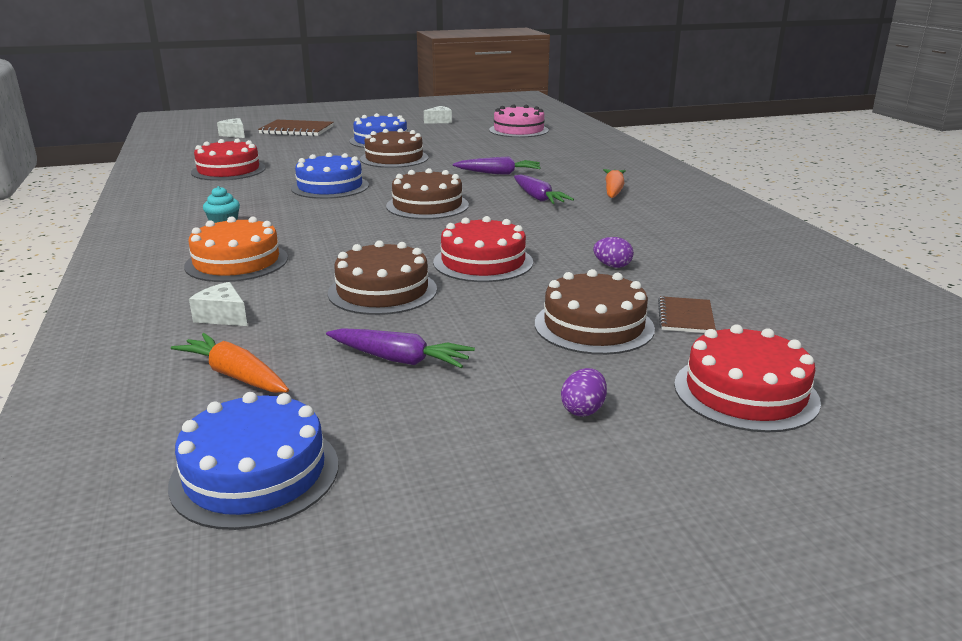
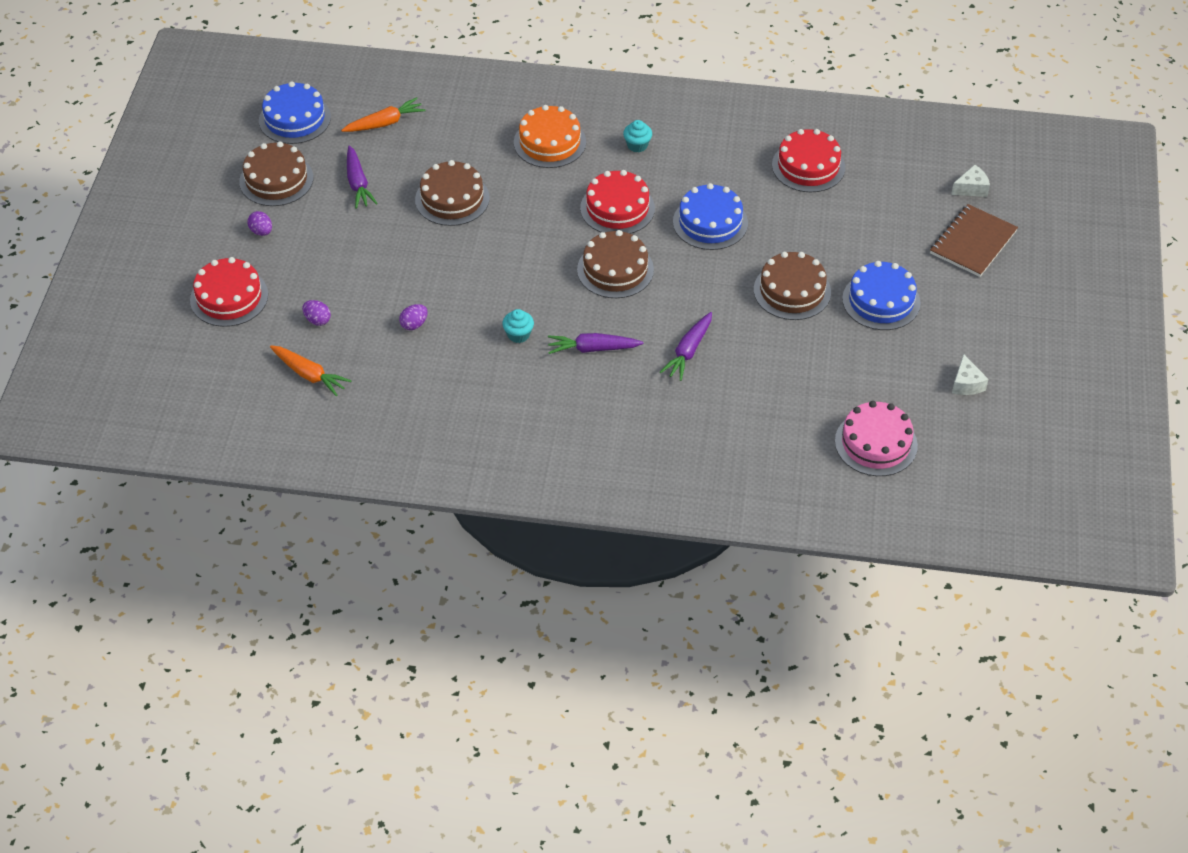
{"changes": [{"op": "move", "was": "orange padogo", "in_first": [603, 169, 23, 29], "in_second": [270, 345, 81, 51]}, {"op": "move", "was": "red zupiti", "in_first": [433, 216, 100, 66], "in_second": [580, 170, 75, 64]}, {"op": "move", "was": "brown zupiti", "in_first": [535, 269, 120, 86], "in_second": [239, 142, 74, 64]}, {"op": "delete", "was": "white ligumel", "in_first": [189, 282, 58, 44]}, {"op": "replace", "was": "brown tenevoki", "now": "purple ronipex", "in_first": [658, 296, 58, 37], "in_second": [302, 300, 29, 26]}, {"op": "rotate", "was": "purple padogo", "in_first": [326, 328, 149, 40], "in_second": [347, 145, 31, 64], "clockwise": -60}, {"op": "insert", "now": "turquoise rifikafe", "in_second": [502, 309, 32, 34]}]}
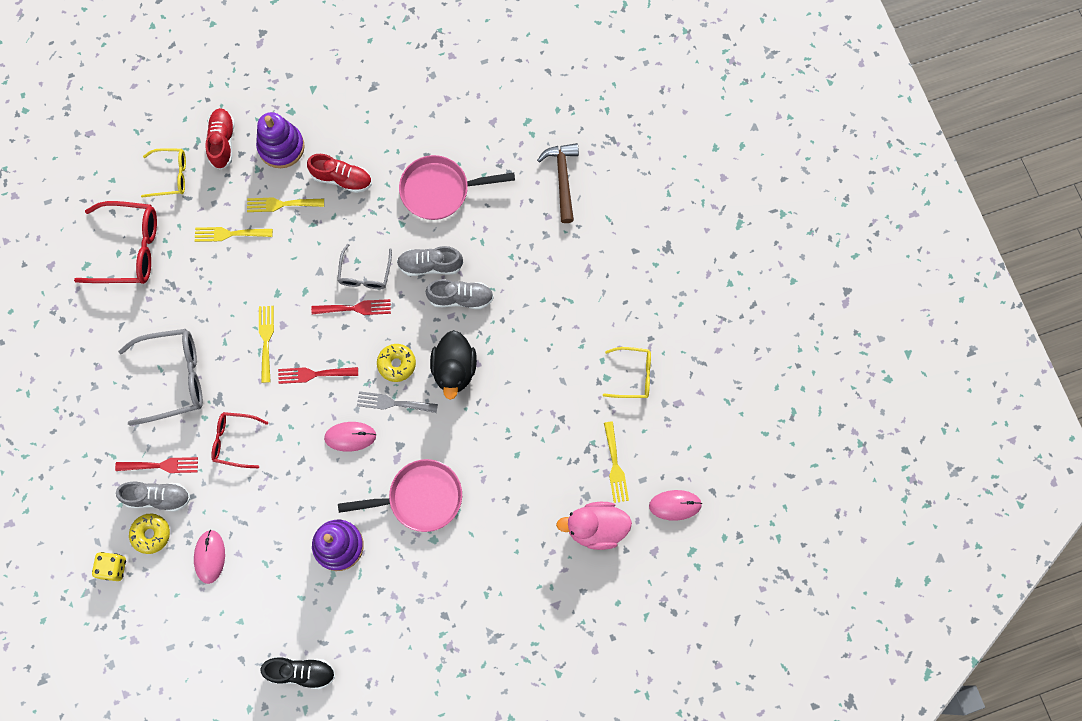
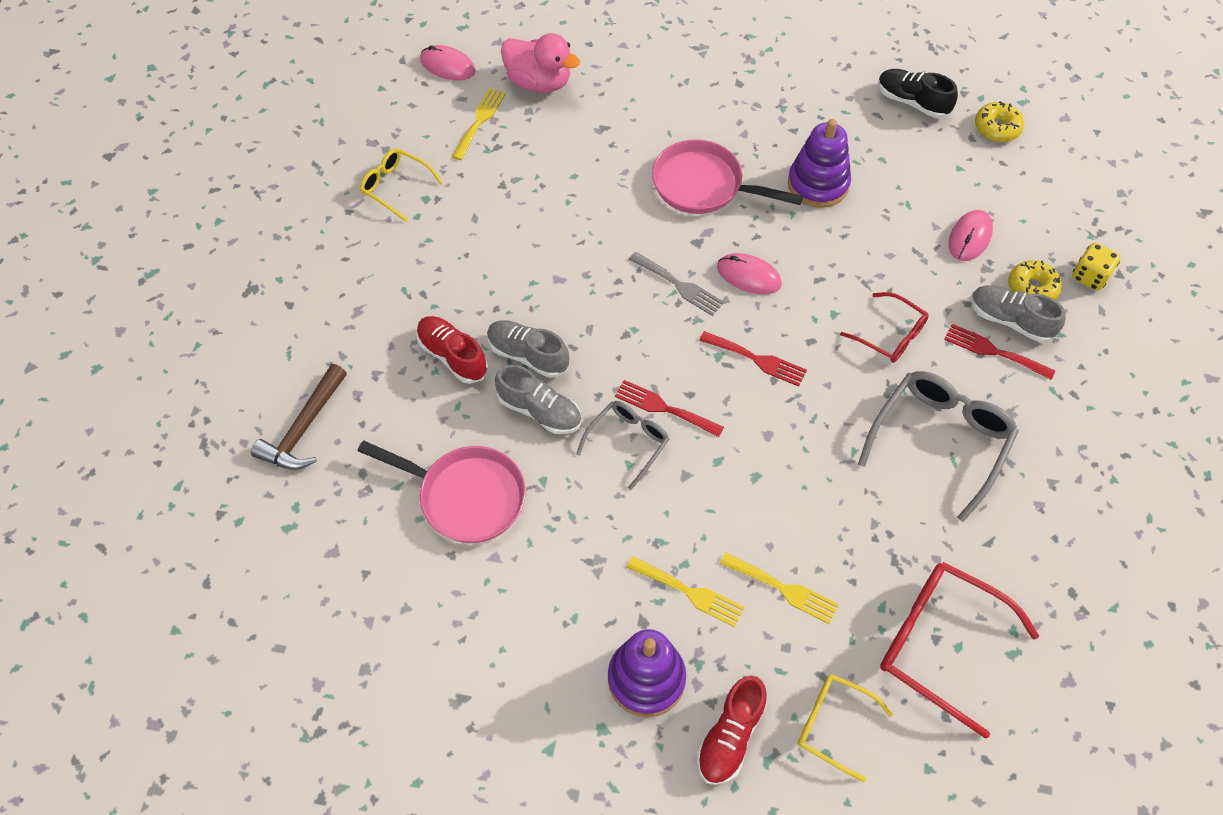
{"changes": [{"op": "move", "was": "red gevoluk", "in_first": [307, 154, 65, 39], "in_second": [416, 316, 72, 68]}, {"op": "delete", "was": "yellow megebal", "in_first": [259, 306, 15, 77]}, {"op": "rotate", "was": "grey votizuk", "in_first": [118, 329, 85, 97], "in_second": [858, 371, 161, 151], "clockwise": 105}, {"op": "delete", "was": "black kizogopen", "in_first": [430, 330, 47, 70]}, {"op": "move", "was": "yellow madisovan", "in_first": [377, 344, 39, 38], "in_second": [975, 101, 49, 41]}]}
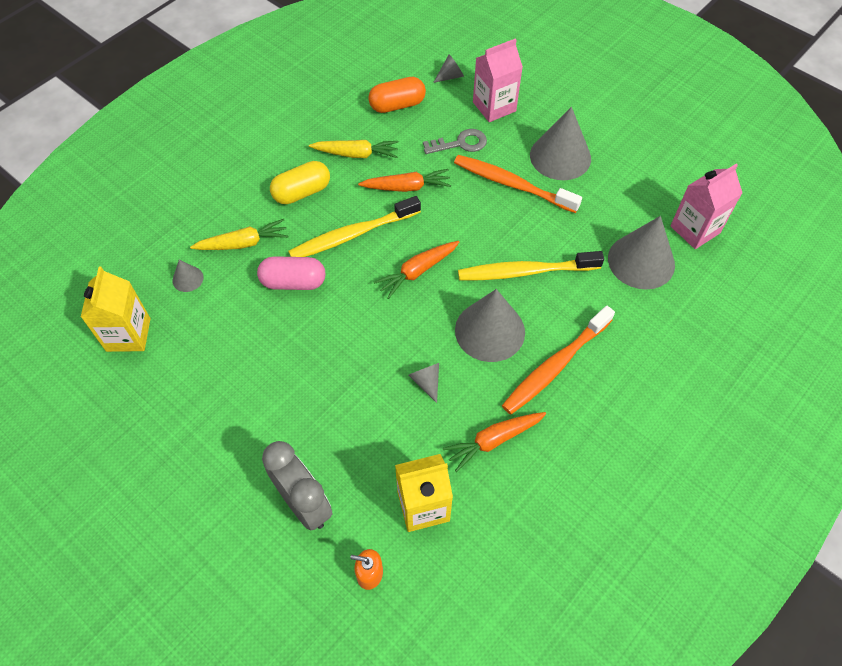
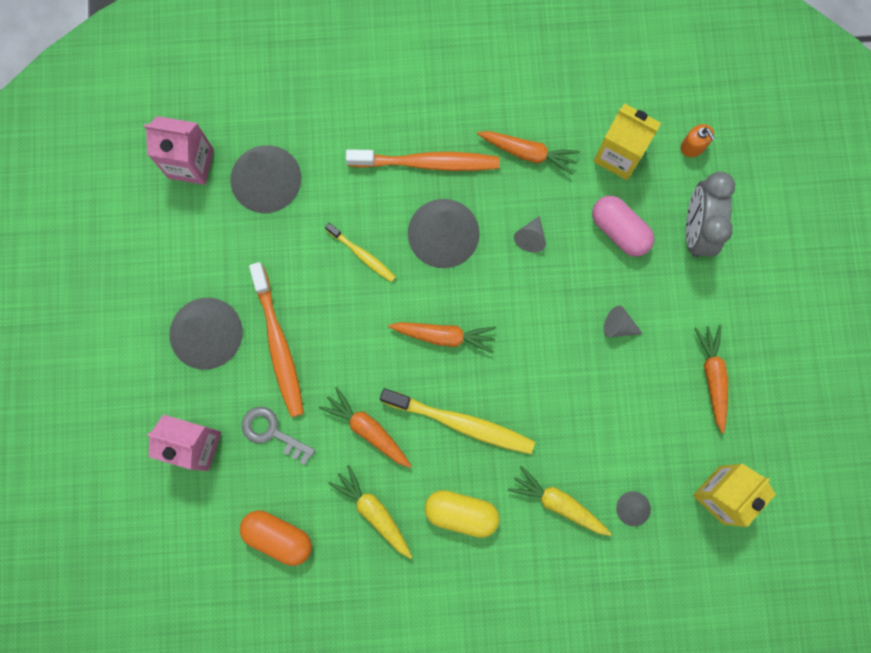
{"changes": [{"op": "move", "was": "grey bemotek", "in_first": [433, 54, 31, 29], "in_second": [604, 306, 39, 31]}, {"op": "resize", "was": "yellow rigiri", "in_first": [458, 251, 146, 29], "in_second": [325, 223, 71, 59], "ratio": 0.56}, {"op": "move", "was": "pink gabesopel", "in_first": [257, 256, 68, 34], "in_second": [592, 196, 62, 60]}, {"op": "insert", "now": "orange padogo", "in_second": [694, 325, 34, 109]}]}
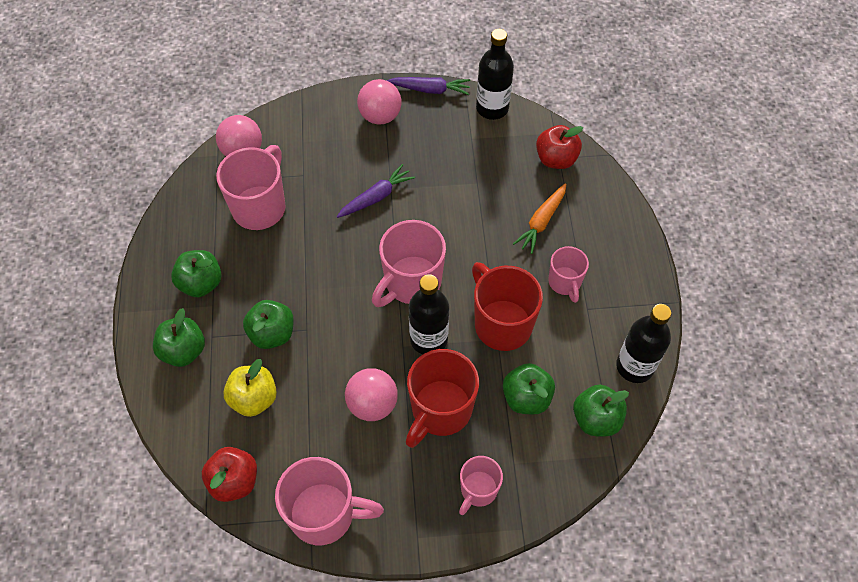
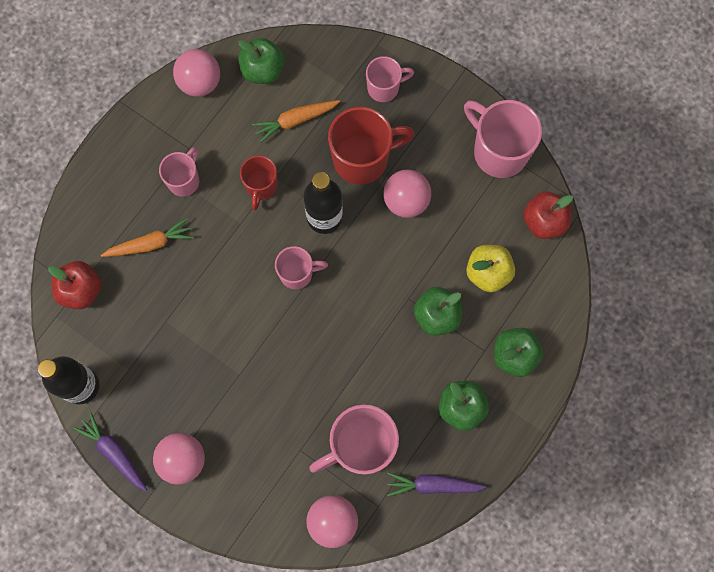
{"changes": [{"op": "move", "was": "purple padogo", "in_first": [337, 164, 78, 54], "in_second": [387, 472, 99, 25]}, {"op": "resize", "was": "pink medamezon", "in_first": [372, 220, 74, 87], "in_second": [275, 246, 53, 43], "ratio": 0.59}, {"op": "resize", "was": "red medamezon", "in_first": [472, 262, 71, 89], "in_second": [240, 155, 38, 56], "ratio": 0.59}, {"op": "replace", "was": "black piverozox", "now": "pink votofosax", "in_first": [616, 304, 55, 79], "in_second": [173, 49, 47, 48]}, {"op": "replace", "was": "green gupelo", "now": "orange padogo", "in_first": [503, 363, 52, 52], "in_second": [252, 100, 88, 43]}]}
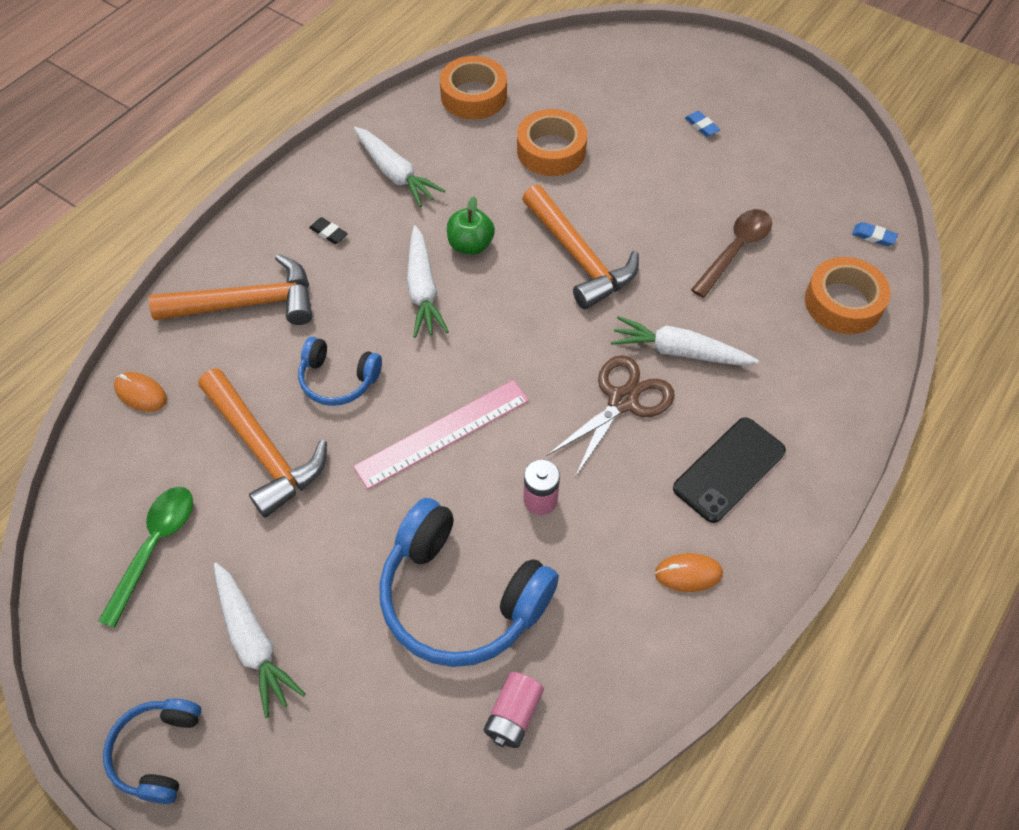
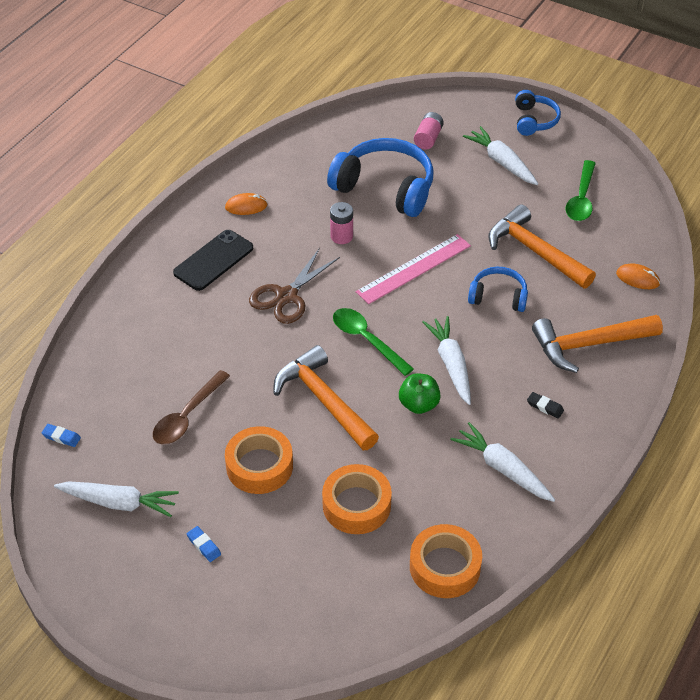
{"changes": [{"op": "move", "was": "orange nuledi", "in_first": [805, 257, 86, 77], "in_second": [225, 426, 68, 68]}, {"op": "move", "was": "white padogo", "in_first": [611, 316, 148, 50], "in_second": [54, 481, 125, 36]}, {"op": "move", "was": "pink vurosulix", "in_first": [484, 672, 60, 76], "in_second": [414, 112, 30, 37]}, {"op": "insert", "now": "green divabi", "in_second": [333, 308, 81, 68]}]}
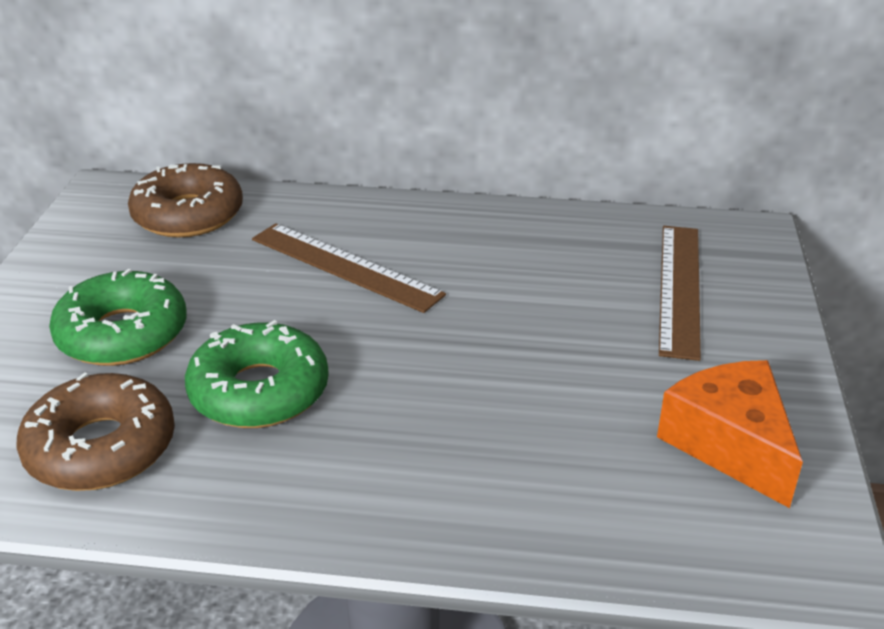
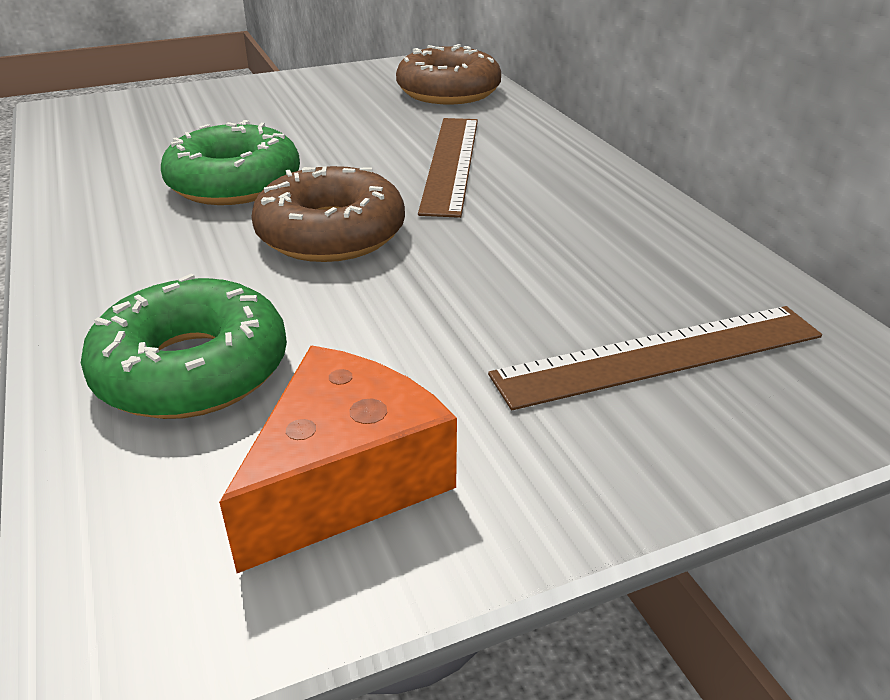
{"changes": [{"op": "move", "was": "green madisovan", "in_first": [49, 269, 138, 97], "in_second": [81, 273, 206, 146]}, {"op": "move", "was": "brown madisovan", "in_first": [16, 372, 159, 119], "in_second": [252, 166, 153, 96]}]}
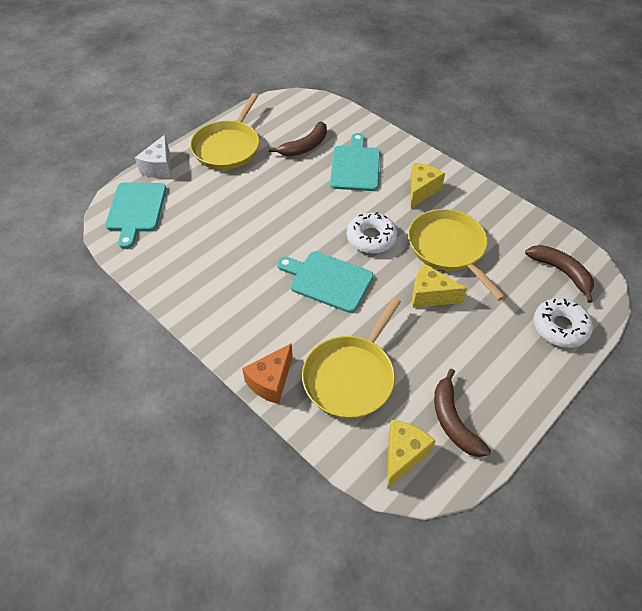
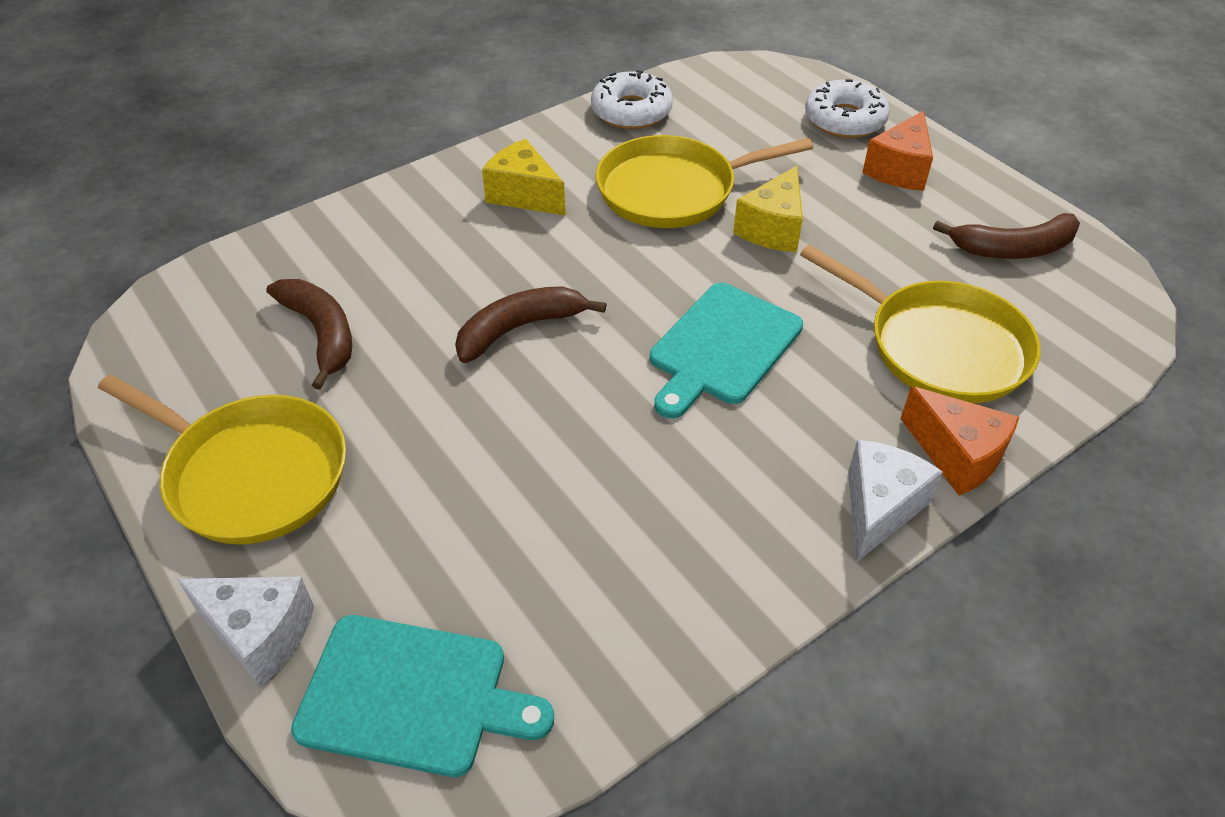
{"changes": [{"op": "delete", "was": "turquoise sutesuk", "in_first": [330, 133, 50, 58]}, {"op": "move", "was": "white madisovan", "in_first": [347, 212, 50, 42], "in_second": [591, 70, 82, 59]}, {"op": "move", "was": "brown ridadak", "in_first": [525, 245, 69, 58], "in_second": [455, 286, 152, 77]}, {"op": "delete", "was": "yellow ligumel", "in_first": [387, 420, 48, 69]}, {"op": "insert", "now": "orange ligumel", "in_second": [862, 111, 71, 80]}, {"op": "insert", "now": "white ligumel", "in_second": [848, 440, 95, 122]}]}
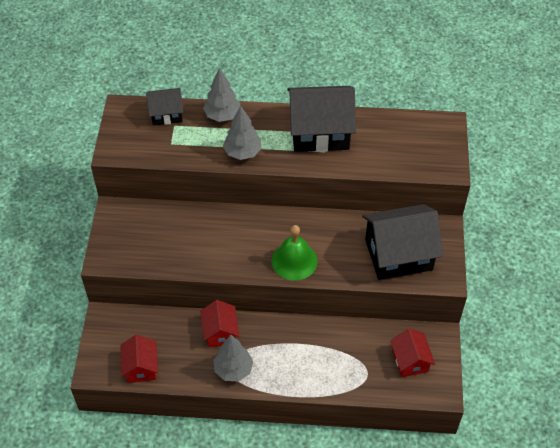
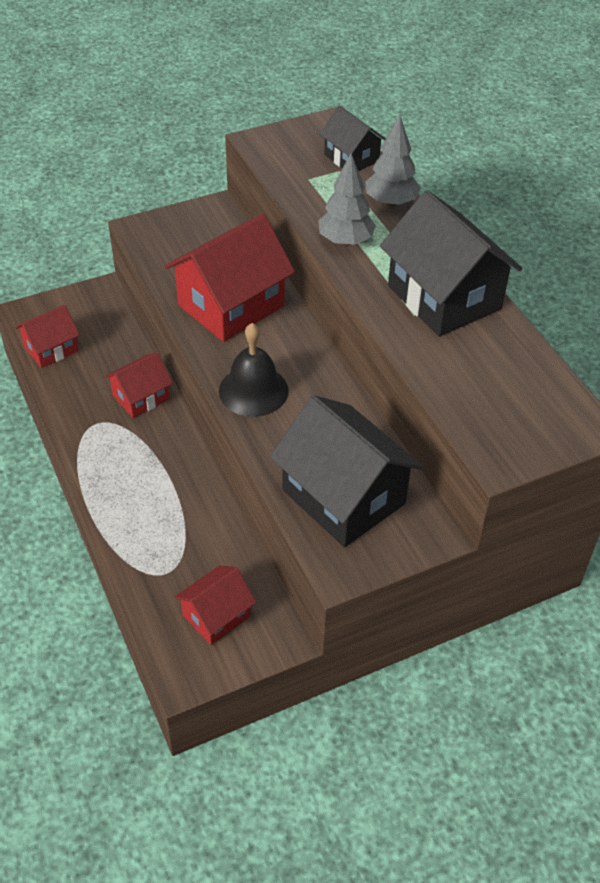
{"changes": [{"op": "recolor", "was": "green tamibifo", "now": "black tamibifo", "in_first": [272, 225, 46, 56], "in_second": [219, 323, 70, 94]}, {"op": "delete", "was": "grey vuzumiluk", "in_first": [213, 335, 40, 46]}, {"op": "insert", "now": "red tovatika", "in_second": [165, 214, 130, 128]}]}
